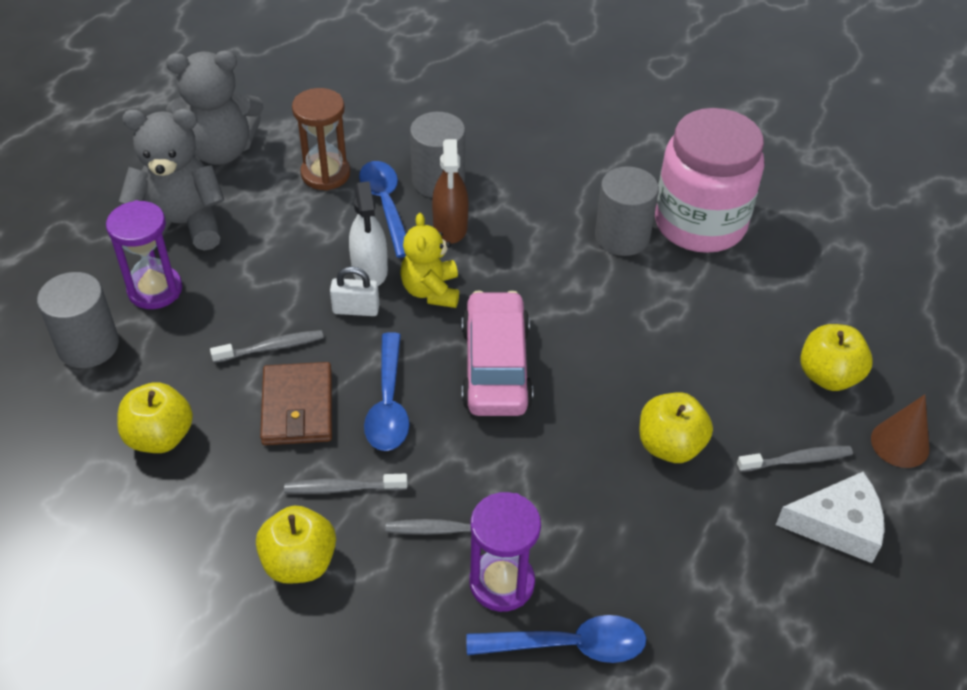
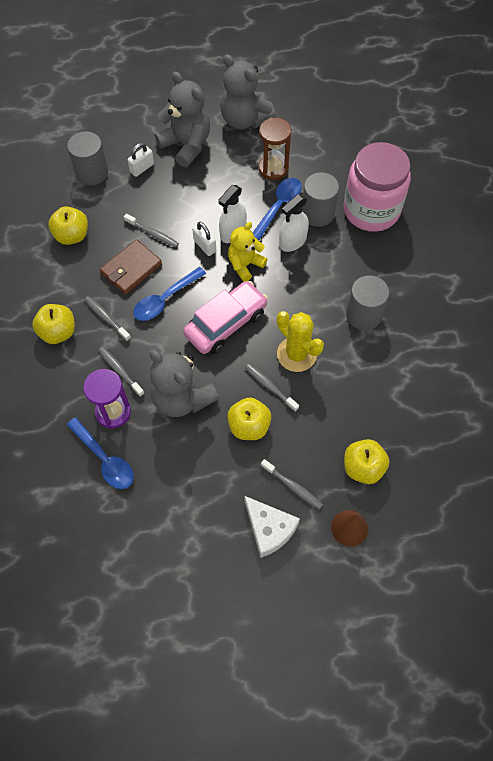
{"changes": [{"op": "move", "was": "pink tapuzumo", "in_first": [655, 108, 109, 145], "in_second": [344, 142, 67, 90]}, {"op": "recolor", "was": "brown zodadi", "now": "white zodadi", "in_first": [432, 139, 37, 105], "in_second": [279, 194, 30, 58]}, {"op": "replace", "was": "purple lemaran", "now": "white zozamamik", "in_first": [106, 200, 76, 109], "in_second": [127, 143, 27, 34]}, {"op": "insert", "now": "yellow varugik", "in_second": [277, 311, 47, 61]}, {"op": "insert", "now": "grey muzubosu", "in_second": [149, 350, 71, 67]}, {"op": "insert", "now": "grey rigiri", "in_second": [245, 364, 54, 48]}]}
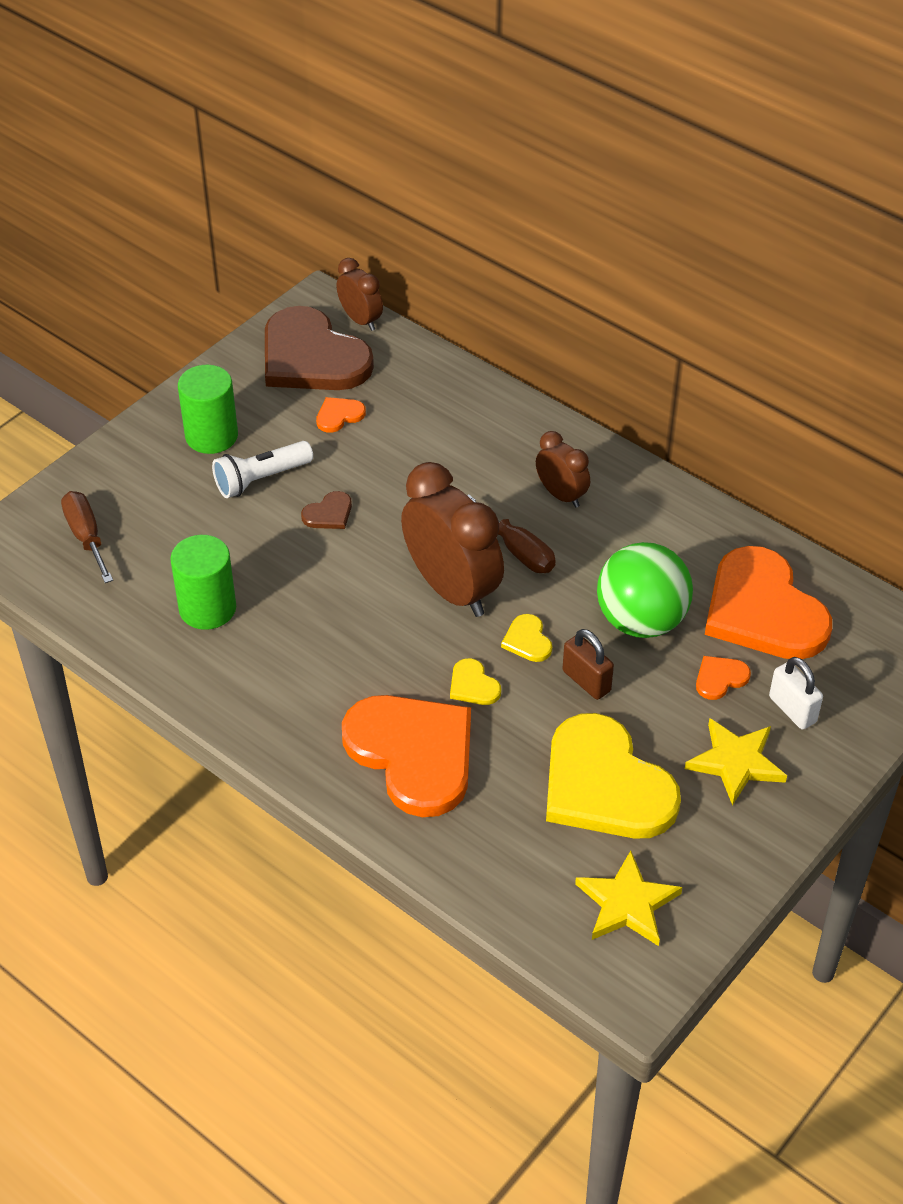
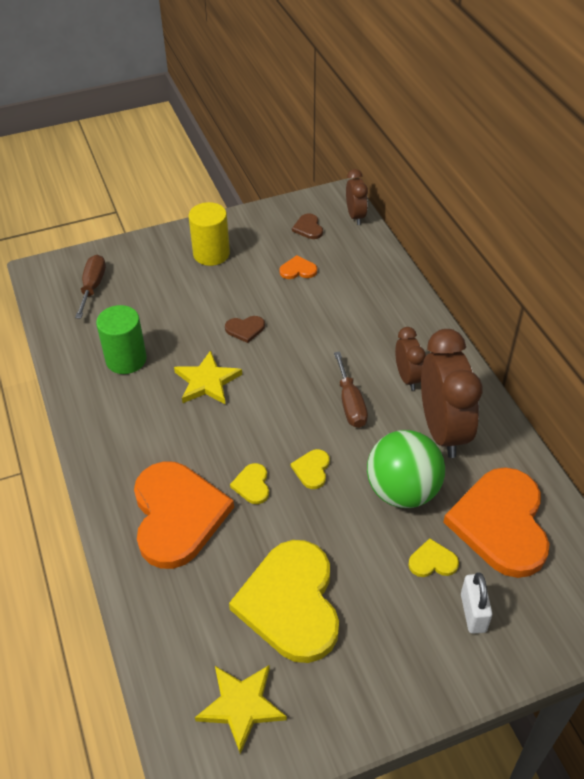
{"changes": [{"op": "resize", "was": "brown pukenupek", "in_first": [265, 306, 109, 84], "in_second": [292, 213, 31, 26], "ratio": 0.4}, {"op": "recolor", "was": "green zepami", "now": "yellow zepami", "in_first": [178, 365, 60, 89], "in_second": [188, 202, 42, 64]}, {"op": "delete", "was": "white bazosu", "in_first": [212, 441, 101, 57]}, {"op": "move", "was": "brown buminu", "in_first": [401, 462, 103, 155], "in_second": [421, 329, 62, 129]}, {"op": "delete", "was": "brown zozamamik", "in_first": [563, 629, 51, 71]}, {"op": "recolor", "was": "orange pukenupek", "now": "yellow pukenupek", "in_first": [696, 656, 55, 44], "in_second": [408, 538, 51, 39]}, {"op": "move", "was": "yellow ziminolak", "in_first": [685, 718, 102, 88], "in_second": [174, 350, 68, 55]}]}
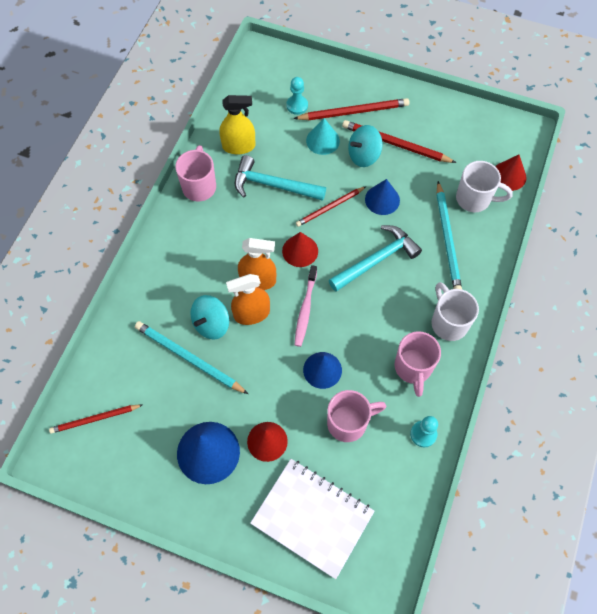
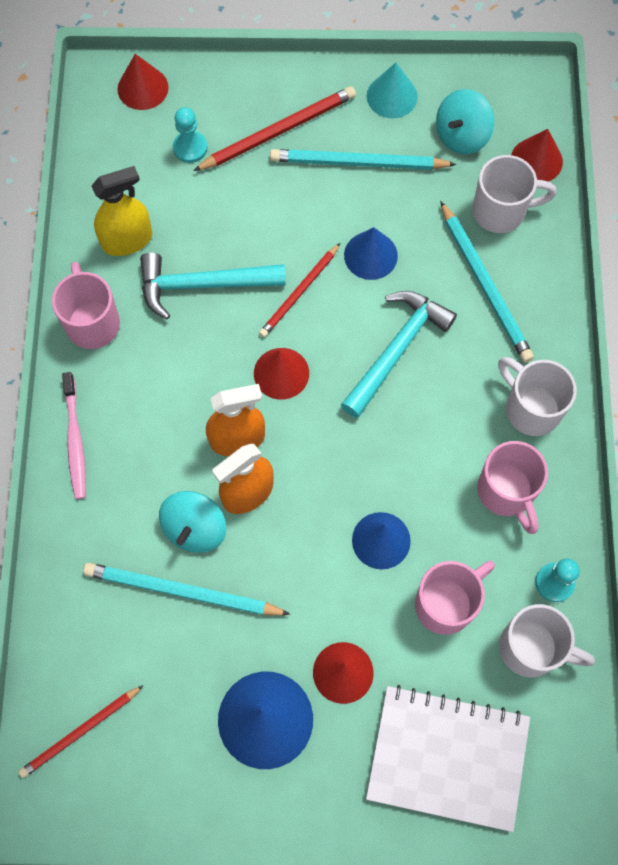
{"changes": [{"op": "move", "was": "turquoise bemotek", "in_first": [306, 118, 34, 37], "in_second": [367, 63, 51, 55]}, {"op": "recolor", "was": "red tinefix", "now": "turquoise tinefix", "in_first": [342, 120, 114, 43], "in_second": [270, 149, 187, 21]}, {"op": "move", "was": "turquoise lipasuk", "in_first": [348, 125, 35, 42], "in_second": [436, 89, 58, 65]}, {"op": "move", "was": "pink rigiri", "in_first": [294, 265, 23, 82], "in_second": [62, 372, 24, 127]}, {"op": "insert", "now": "red bemotek", "in_second": [117, 54, 52, 56]}, {"op": "insert", "now": "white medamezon", "in_second": [499, 604, 96, 73]}]}
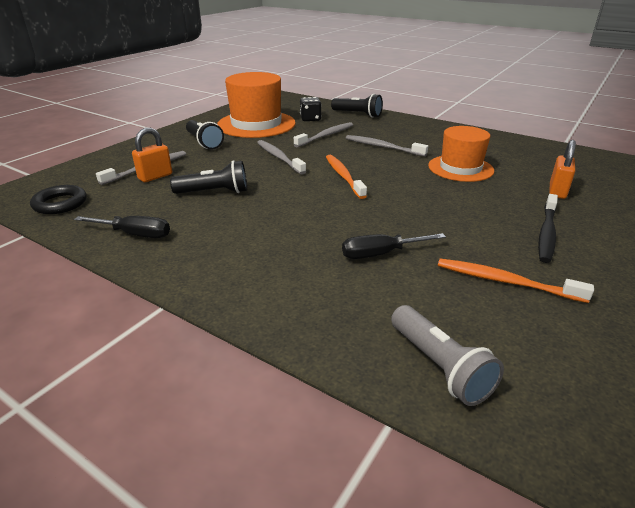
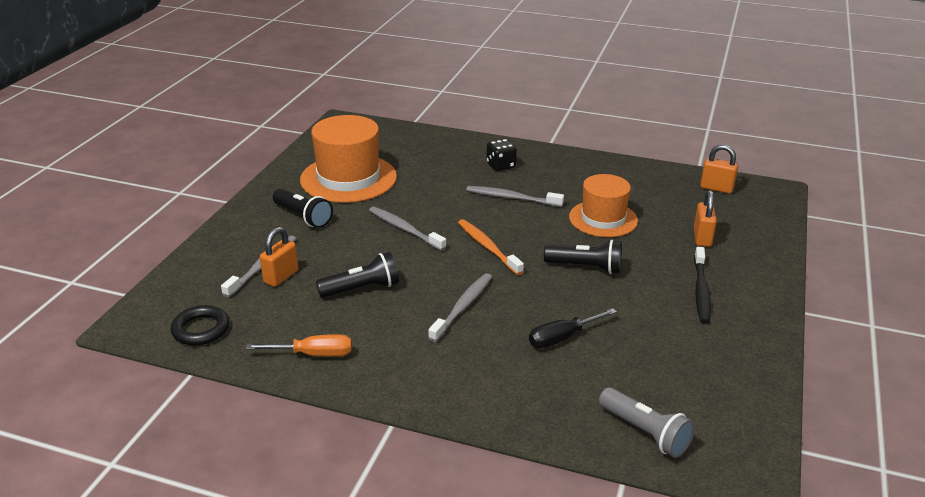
{"changes": [{"op": "move", "was": "black bazosu", "in_first": [331, 94, 52, 24], "in_second": [544, 240, 78, 34]}, {"op": "move", "was": "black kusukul", "in_first": [300, 97, 22, 24], "in_second": [487, 139, 30, 32]}, {"op": "move", "was": "grey rigiri", "in_first": [294, 122, 59, 25], "in_second": [428, 273, 64, 69]}, {"op": "recolor", "was": "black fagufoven", "now": "orange fagufoven", "in_first": [74, 216, 96, 22], "in_second": [246, 334, 106, 23]}, {"op": "delete", "was": "orange rigiri", "in_first": [438, 258, 156, 45]}, {"op": "insert", "now": "orange zozamamik", "in_second": [700, 144, 38, 50]}]}
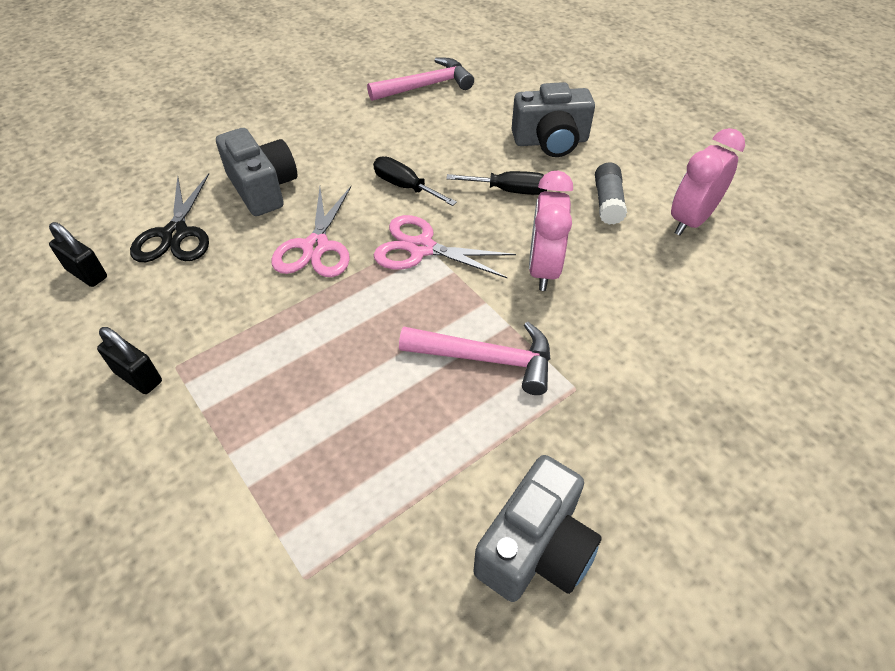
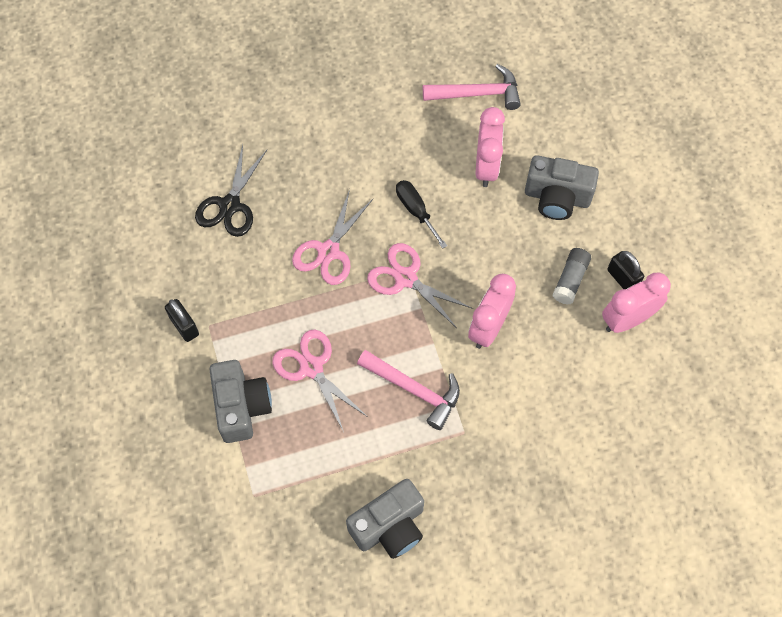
{"changes": [{"op": "move", "was": "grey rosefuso", "in_first": [216, 128, 81, 88], "in_second": [209, 360, 63, 83]}, {"op": "delete", "was": "black fagufoven", "in_first": [446, 171, 101, 24]}, {"op": "move", "was": "black zozamamik", "in_first": [49, 222, 58, 65], "in_second": [607, 251, 37, 38]}, {"op": "insert", "now": "pink buminu", "in_second": [476, 107, 29, 80]}, {"op": "insert", "now": "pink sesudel", "in_second": [272, 329, 96, 103]}]}
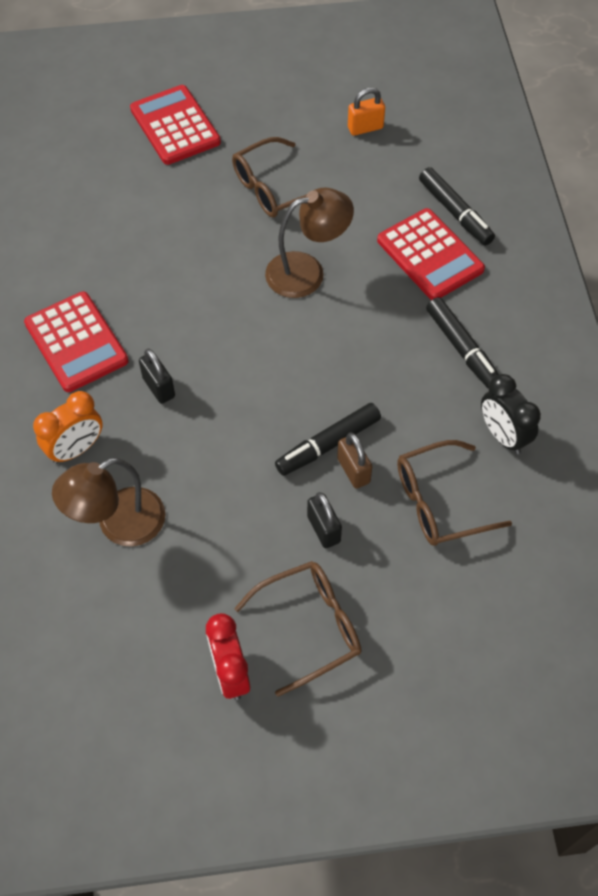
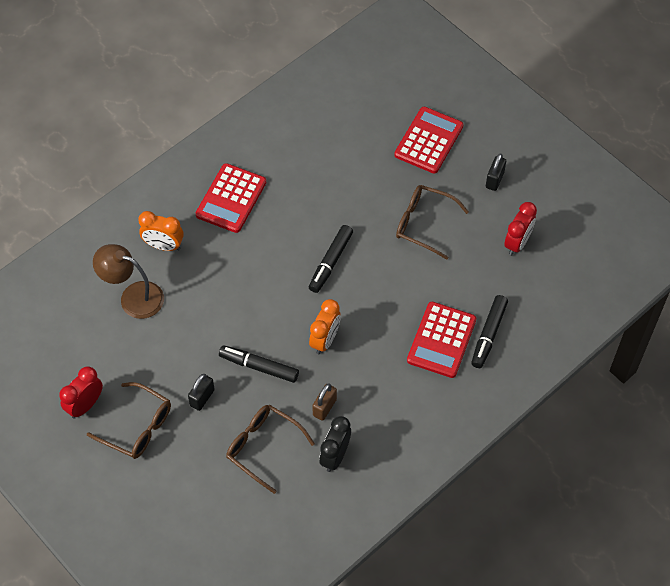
{"changes": [{"op": "replace", "was": "orange zozamamik", "now": "red buminu", "in_first": [348, 87, 37, 49], "in_second": [504, 202, 33, 54]}, {"op": "delete", "was": "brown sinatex", "in_first": [265, 188, 89, 110]}, {"op": "move", "was": "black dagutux", "in_first": [426, 297, 73, 92], "in_second": [309, 225, 44, 68]}, {"op": "move", "was": "black zozamamik", "in_first": [139, 349, 36, 55], "in_second": [486, 153, 20, 38]}, {"op": "move", "was": "brown zozamamik", "in_first": [337, 433, 35, 56], "in_second": [312, 384, 25, 37]}, {"op": "insert", "now": "orange buminu", "in_second": [309, 299, 32, 55]}]}
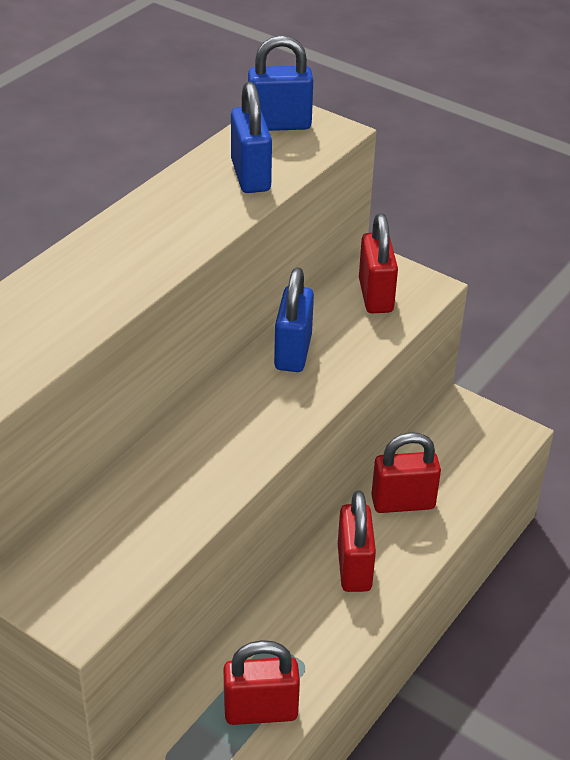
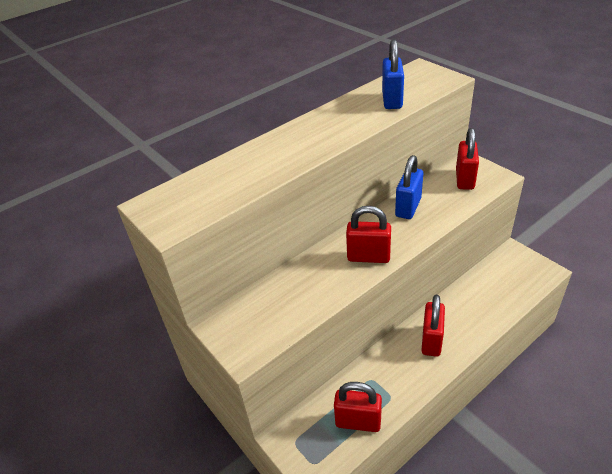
{"changes": [{"op": "delete", "was": "blue zozamamik", "in_first": [248, 35, 65, 96]}, {"op": "move", "was": "red zozamamik", "in_first": [371, 432, 70, 81], "in_second": [346, 206, 45, 57]}]}
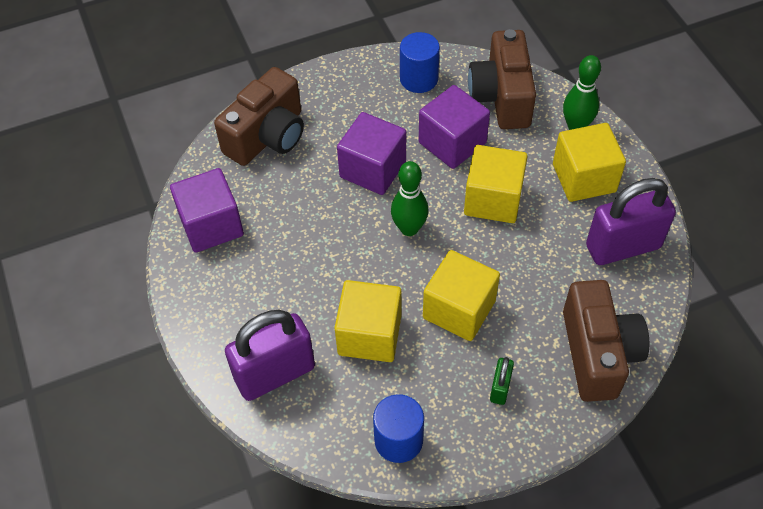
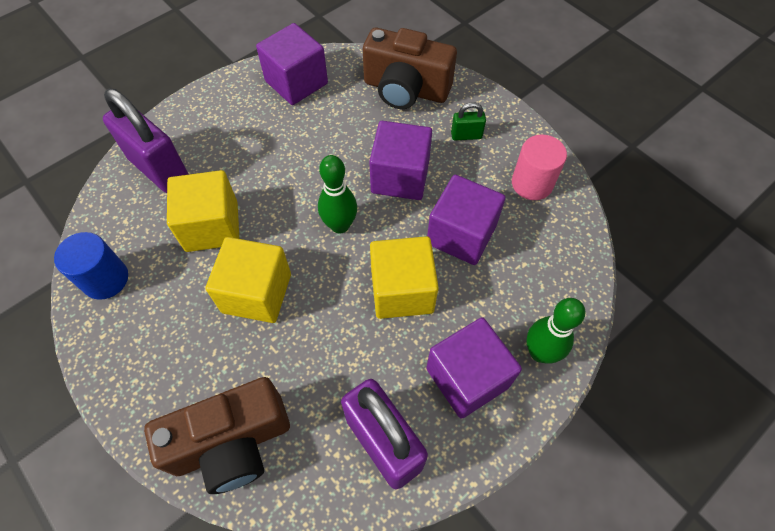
{"changes": [{"op": "delete", "was": "brown rosefuso", "in_first": [468, 29, 68, 100]}, {"op": "recolor", "was": "blue zepami", "now": "pink zepami", "in_first": [400, 32, 40, 61], "in_second": [512, 135, 55, 65]}, {"op": "recolor", "was": "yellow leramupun", "now": "purple leramupun", "in_first": [553, 123, 73, 79], "in_second": [426, 317, 96, 102]}, {"op": "move", "was": "green zozamamik", "in_first": [490, 357, 24, 48], "in_second": [451, 102, 35, 38]}]}
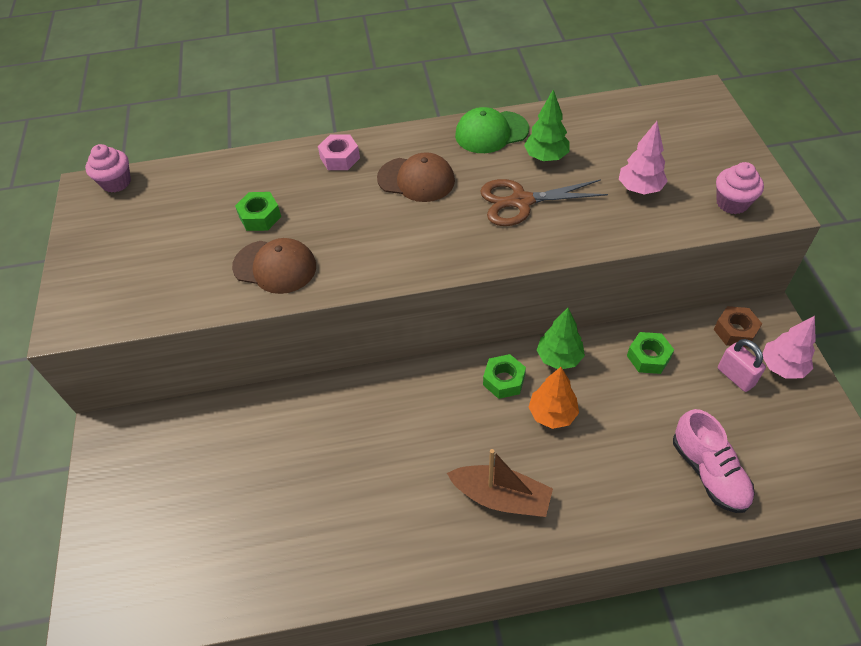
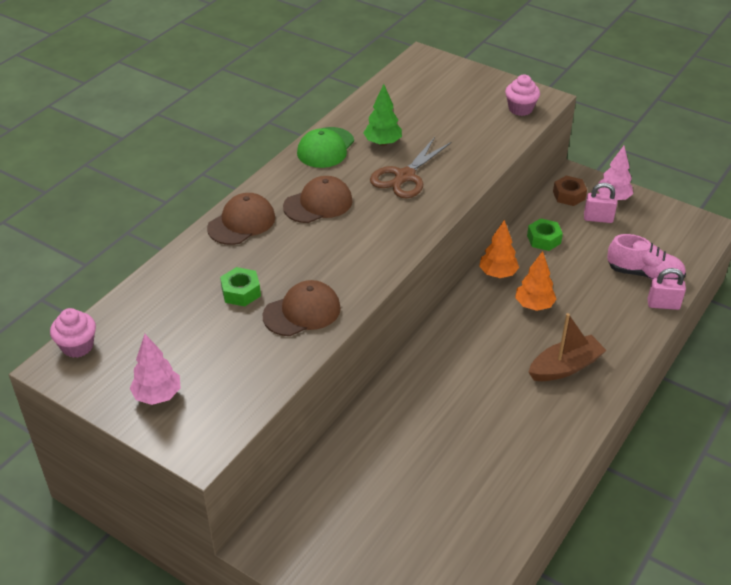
{"changes": [{"op": "move", "was": "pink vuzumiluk", "in_first": [619, 121, 49, 74], "in_second": [130, 334, 50, 71]}, {"op": "replace", "was": "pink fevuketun", "now": "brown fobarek", "in_first": [318, 134, 42, 36], "in_second": [207, 193, 68, 52]}, {"op": "recolor", "was": "green vuzumiluk", "now": "orange vuzumiluk", "in_first": [537, 308, 48, 61], "in_second": [479, 220, 40, 58]}, {"op": "delete", "was": "green fevuketun", "in_first": [483, 354, 43, 45]}, {"op": "insert", "now": "pink zozamamik", "in_second": [647, 268, 39, 42]}]}
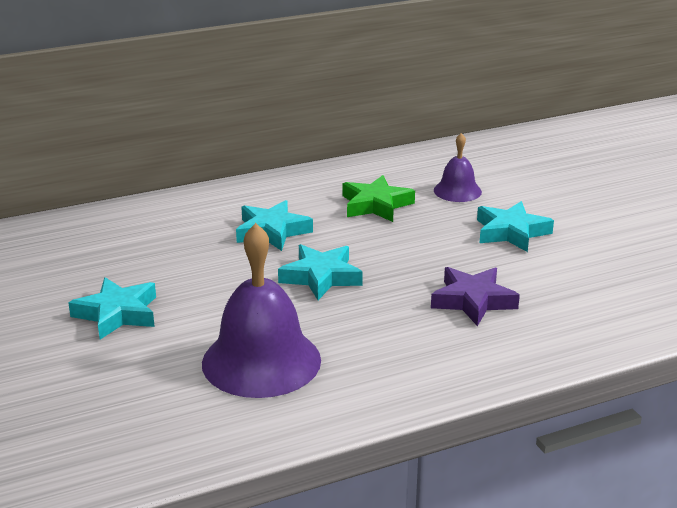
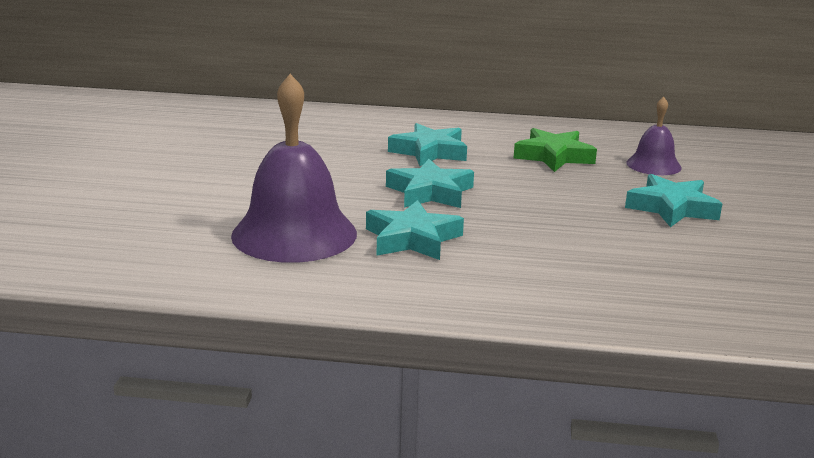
{"changes": [{"op": "delete", "was": "purple ziminolak", "in_first": [431, 267, 89, 59]}, {"op": "move", "was": "turquoise ziminolak", "in_first": [68, 277, 88, 63], "in_second": [366, 200, 98, 60]}]}
